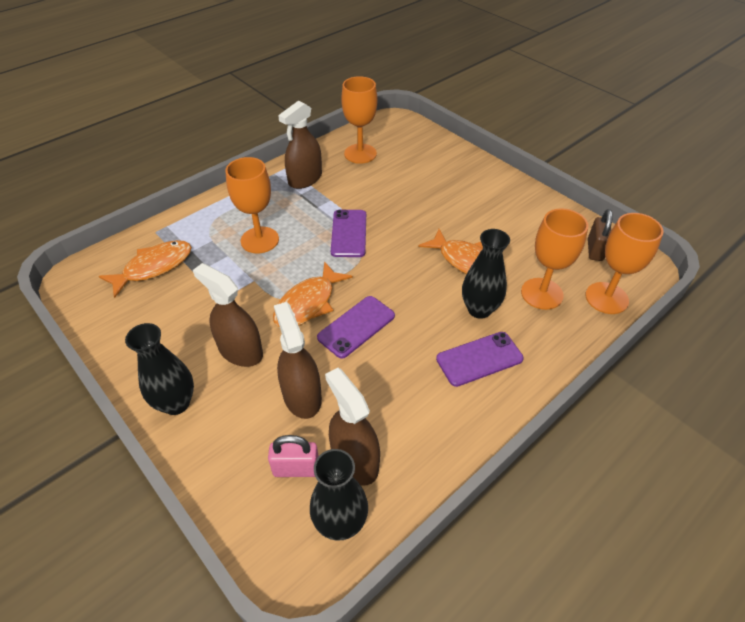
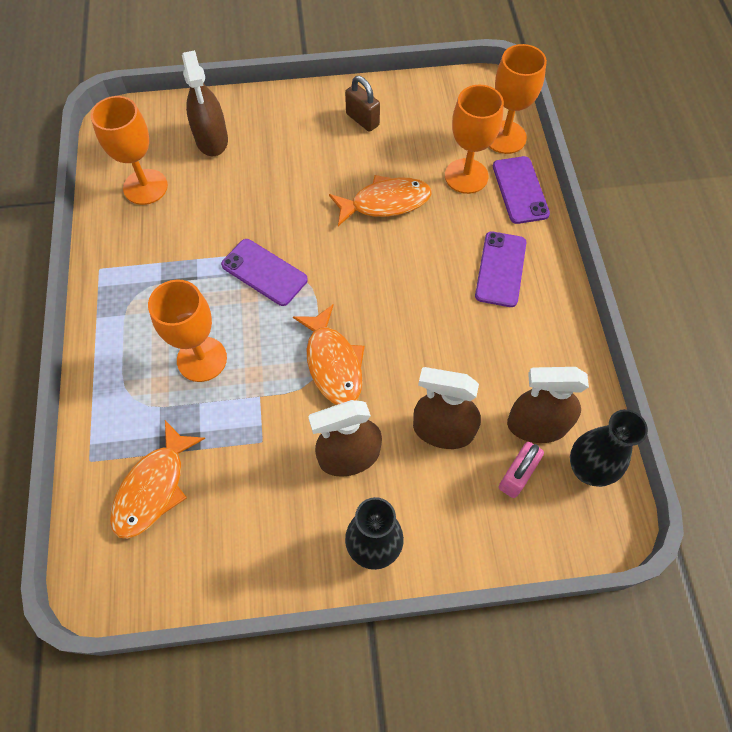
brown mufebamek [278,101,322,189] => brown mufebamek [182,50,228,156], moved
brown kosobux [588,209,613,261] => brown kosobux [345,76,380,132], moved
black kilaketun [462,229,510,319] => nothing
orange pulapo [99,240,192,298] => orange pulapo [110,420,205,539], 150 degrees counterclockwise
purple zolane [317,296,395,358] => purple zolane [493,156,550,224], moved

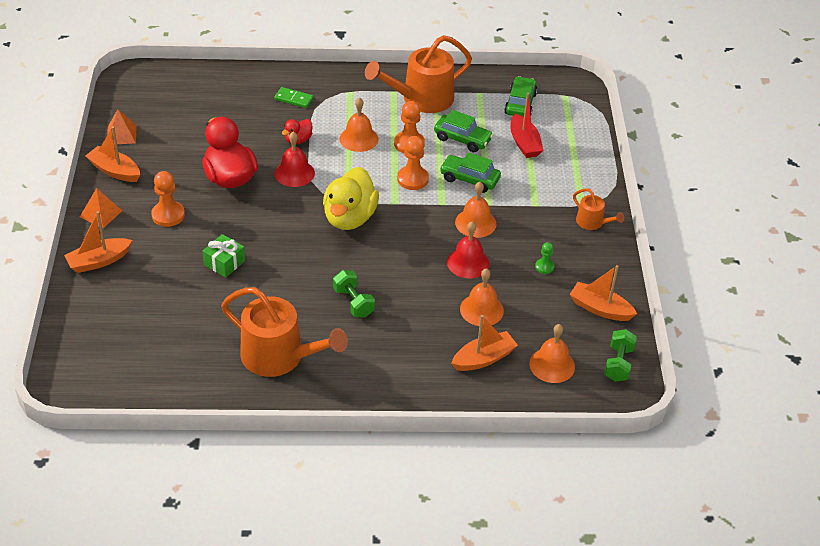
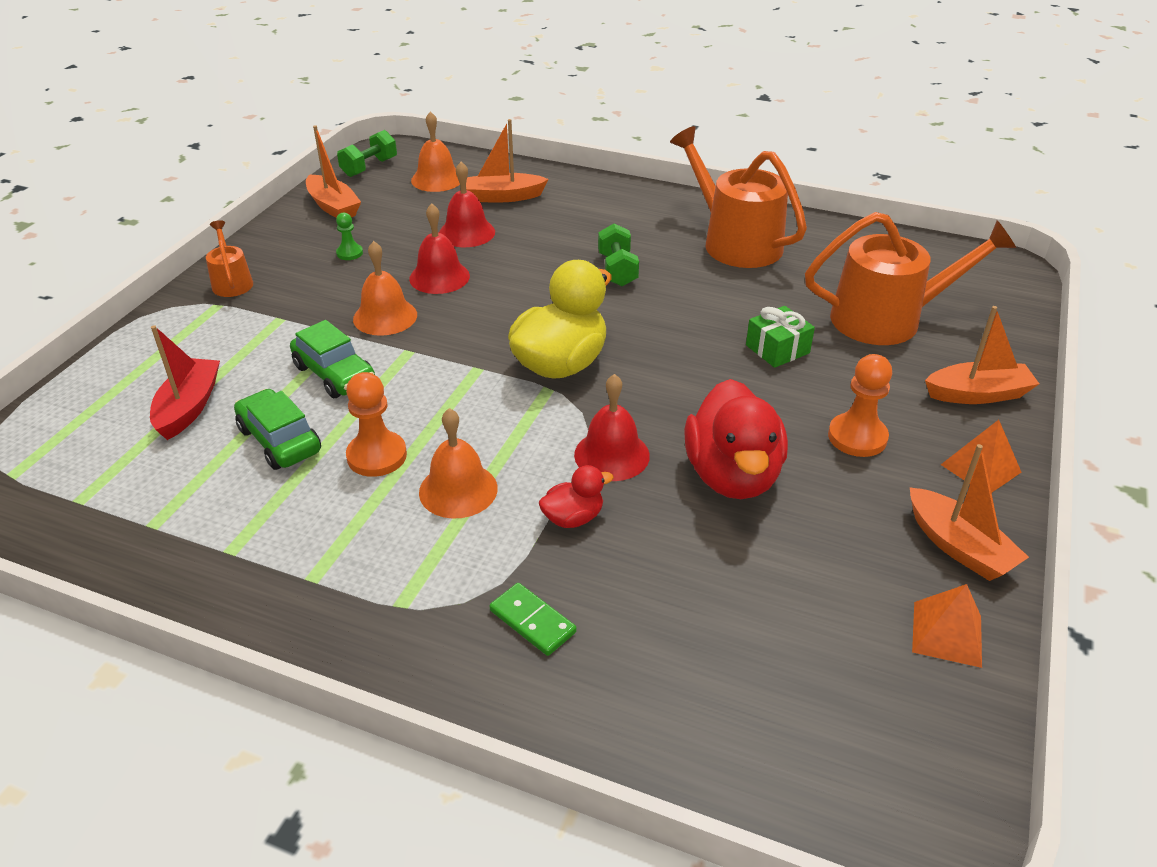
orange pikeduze [365,35,472,113] => orange pikeduze [805,212,1016,345], moved
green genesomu [504,76,537,117] => nothing
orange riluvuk [397,136,429,190] => nothing
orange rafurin [460,268,504,326] => red rafurin [439,162,495,247]

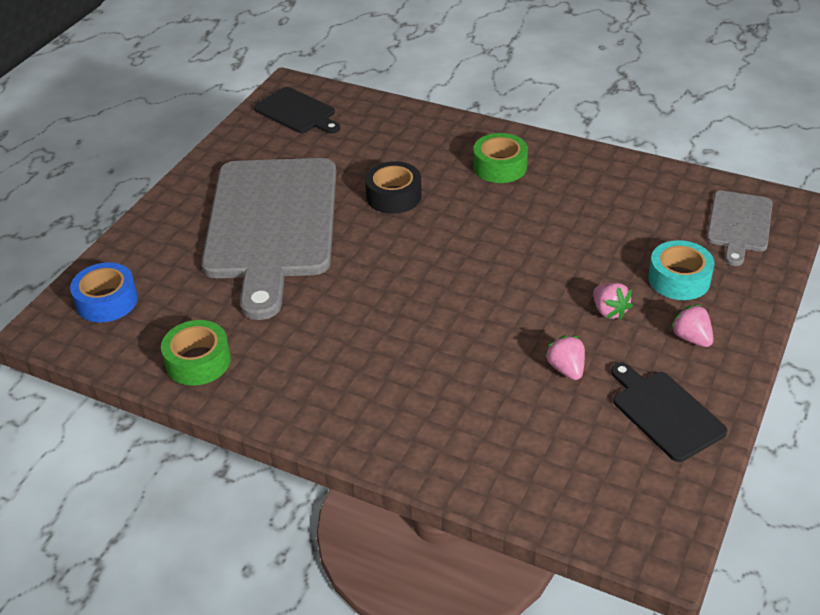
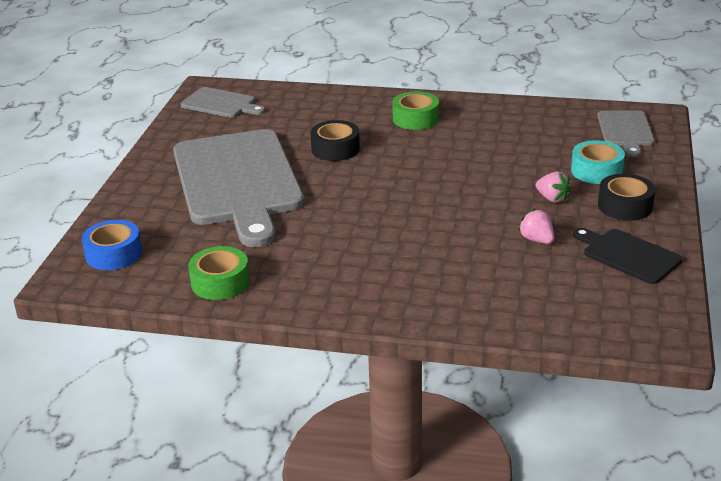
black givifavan [254,87,340,134] => grey givifavan [181,87,265,118]
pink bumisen [670,304,713,347] => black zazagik [598,174,655,221]

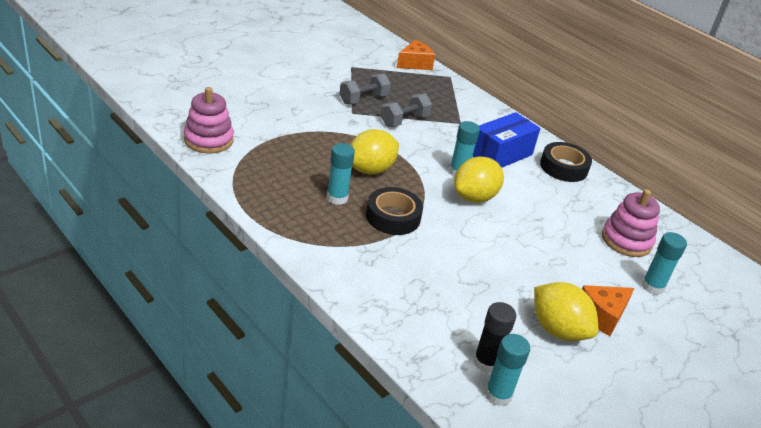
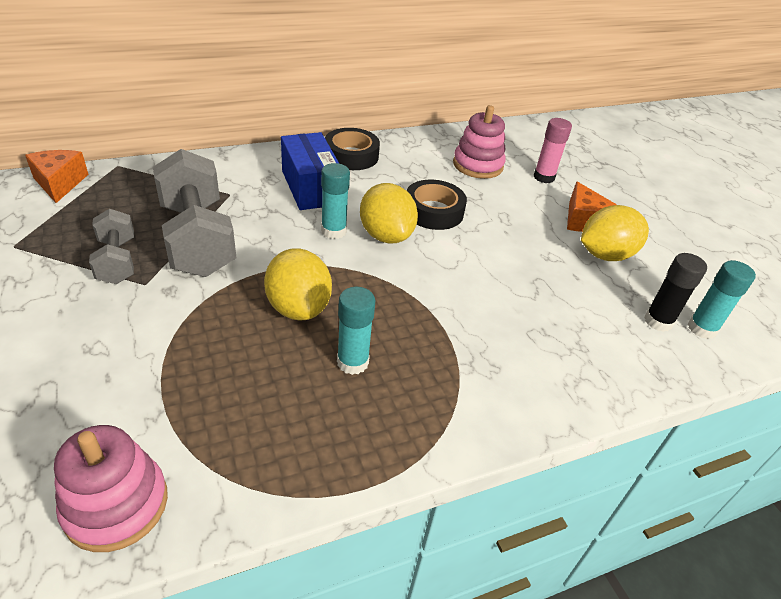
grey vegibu [381,93,432,127] => grey vegibu [153,149,236,277], x1.81
black zazagik [366,187,423,235] => black zazagik [406,180,467,230], moved
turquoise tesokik [642,232,687,295] => pink tesokik [533,118,572,183]

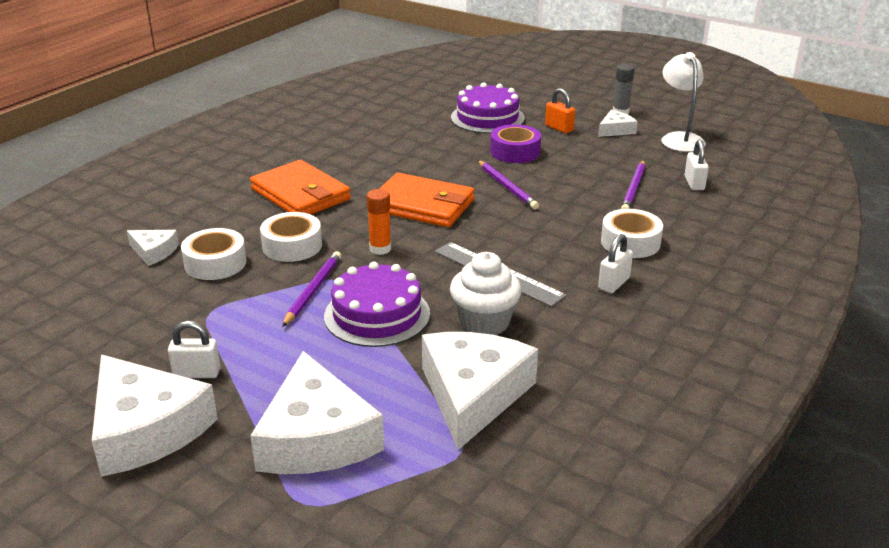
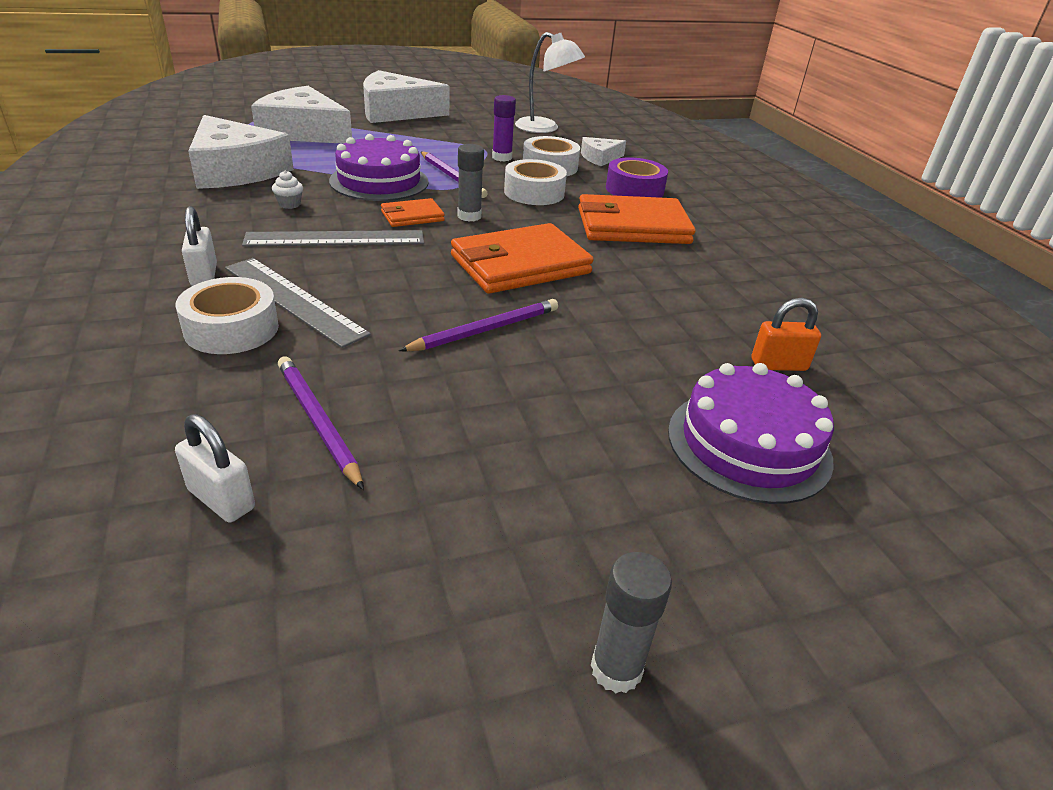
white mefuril [662,52,706,152] => white mefuril [515,32,585,133], moved
orange kosobux [545,88,575,133] => orange kosobux [751,298,821,371], moved
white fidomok [598,110,638,137] => nothing
purple zazagik [490,124,541,163] => purple zazagik [606,157,668,198], moved
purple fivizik [478,160,539,209] => purple fivizik [399,299,558,352], 135 degrees clockwise
orange tesokik [366,189,391,255] => grey tesokik [457,144,484,222]
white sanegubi [450,252,522,335] => white sanegubi [272,170,303,209], x0.43
white kosobux [168,321,220,378] => nothing
nothing => purple tesokik [492,95,516,161]
nothing => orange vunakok [381,198,445,227]
nothing => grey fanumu [225,258,371,348]

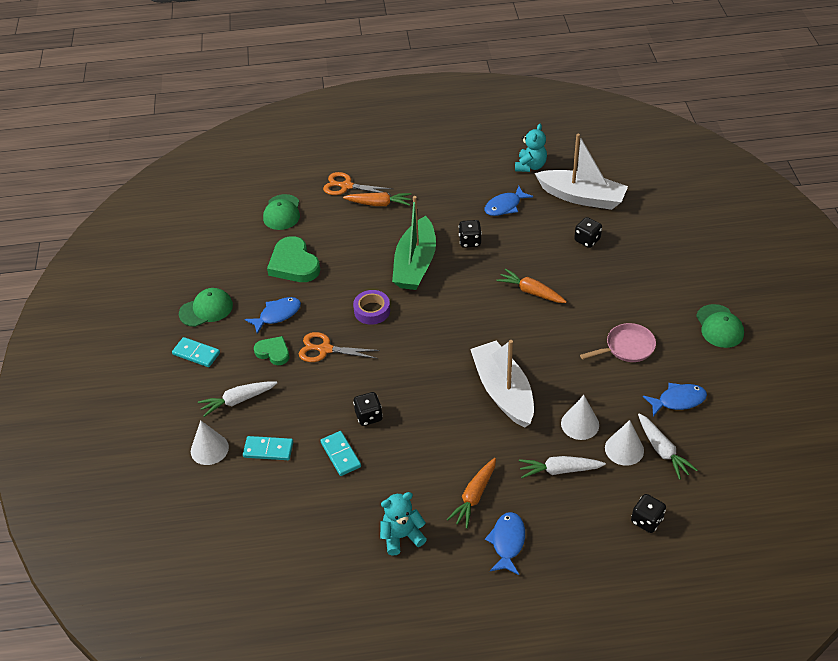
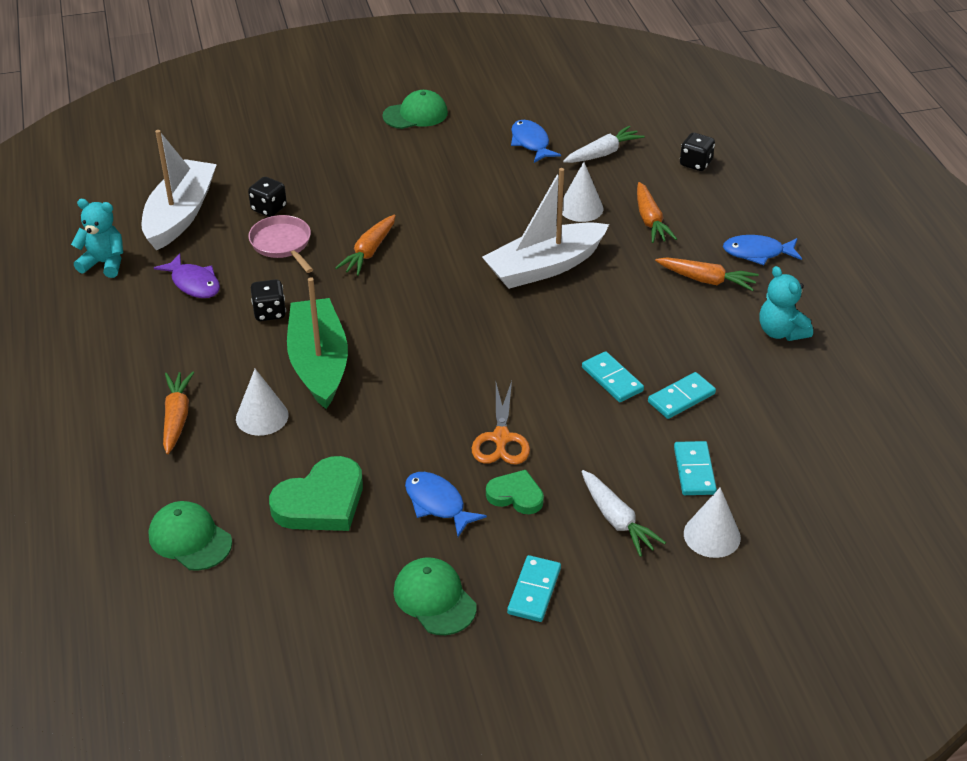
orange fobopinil [323,172,393,195] => nothing
blue pulapo [485,186,533,216] => purple pulapo [154,253,220,298]
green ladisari [263,194,300,230] => green ladisari [149,501,232,571], 135 degrees counterclockwise
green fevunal [392,196,436,290] => green fevunal [287,277,348,409], 105 degrees counterclockwise
purple zazagik [353,290,390,325] => nothing
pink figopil [580,323,656,362] => pink figopil [249,215,313,273], moved
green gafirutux [254,336,289,365] => green gafirutux [486,470,544,514], 90 degrees clockwise
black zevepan [353,392,383,426] => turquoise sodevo [582,351,644,402]
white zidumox [605,420,644,466] => white zidumox [236,369,289,436], moved
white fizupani [519,456,606,478] => orange fizupani [637,182,677,243]

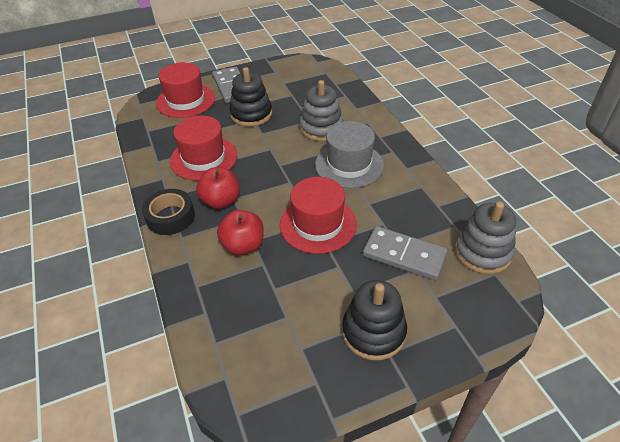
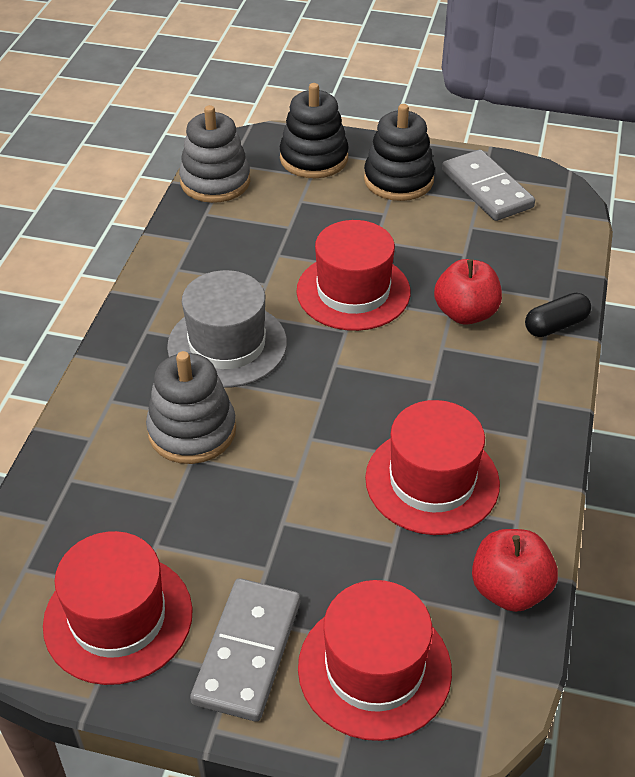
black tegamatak [229,67,272,127] => black tegamatak [280,83,349,178], moved
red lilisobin [196,167,240,209] => red lilisobin [472,529,558,612], moved
black zazagik [142,189,195,235] => nothing
grey sodevo [363,226,448,280] => grey sodevo [442,149,535,221], moved
nothing => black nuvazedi [525,293,591,337]
nothing => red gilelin [43,531,193,685]

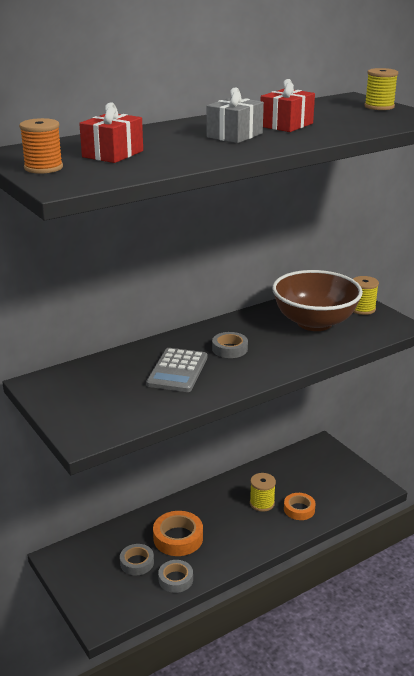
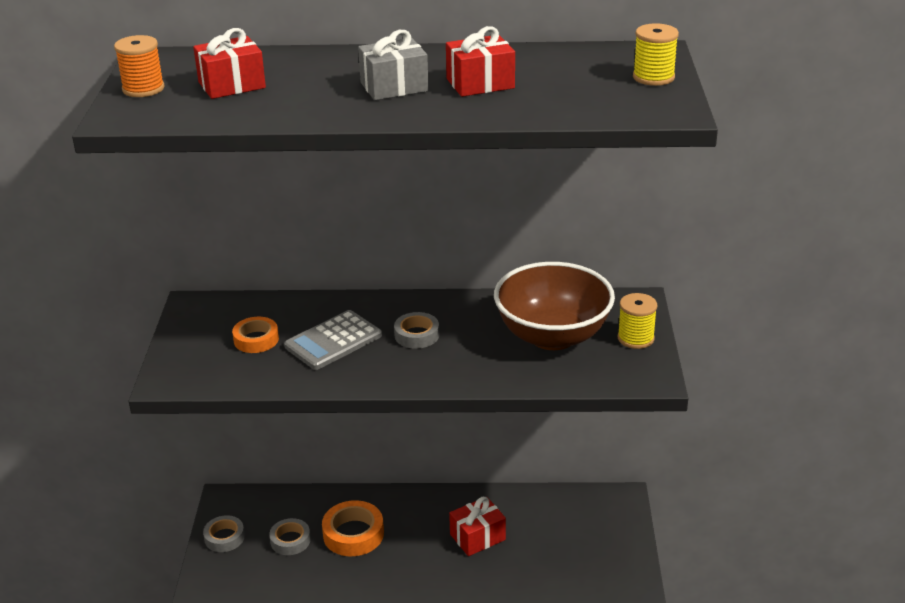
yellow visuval [250,473,276,512] => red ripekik [449,497,506,556]
orange zazagik [284,493,316,520] => orange zazagik [232,317,279,353], moved
grey zazagik [158,560,193,593] => grey zazagik [203,515,245,552], moved

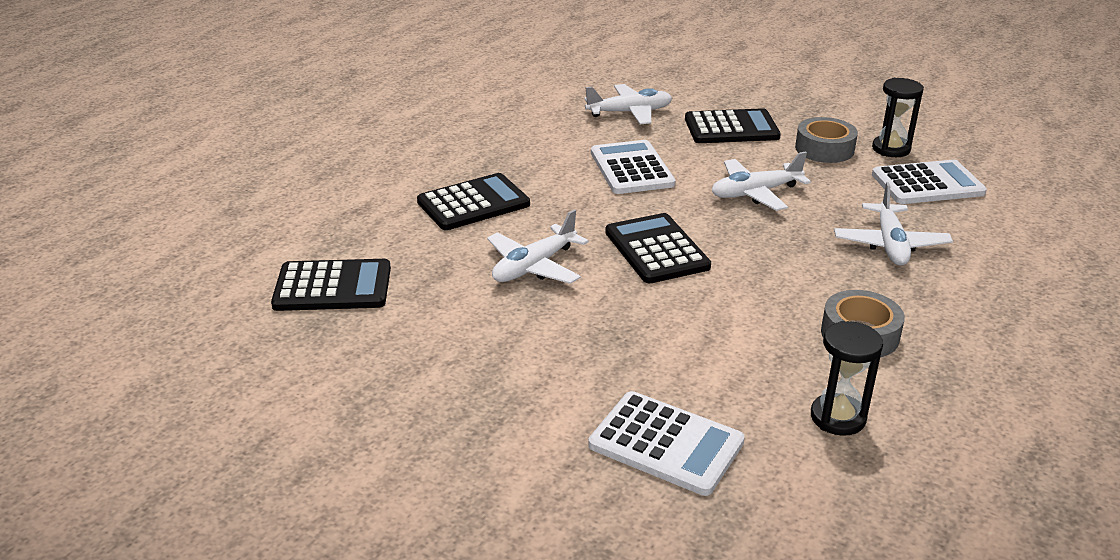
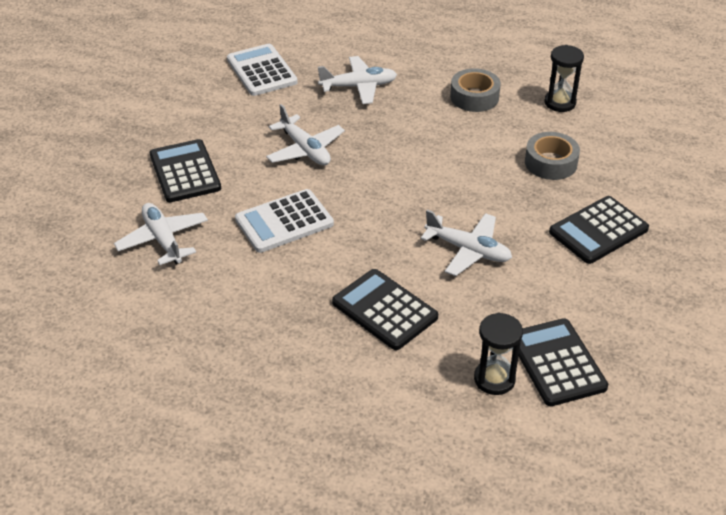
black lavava [872,78,924,157] => black lavava [474,313,523,395], moved
grey zazagik [795,117,858,163] => grey zazagik [525,132,580,180], moved
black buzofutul [605,213,711,284] => black buzofutul [549,196,649,264], moved
white buzofutul [588,391,745,496] => nothing

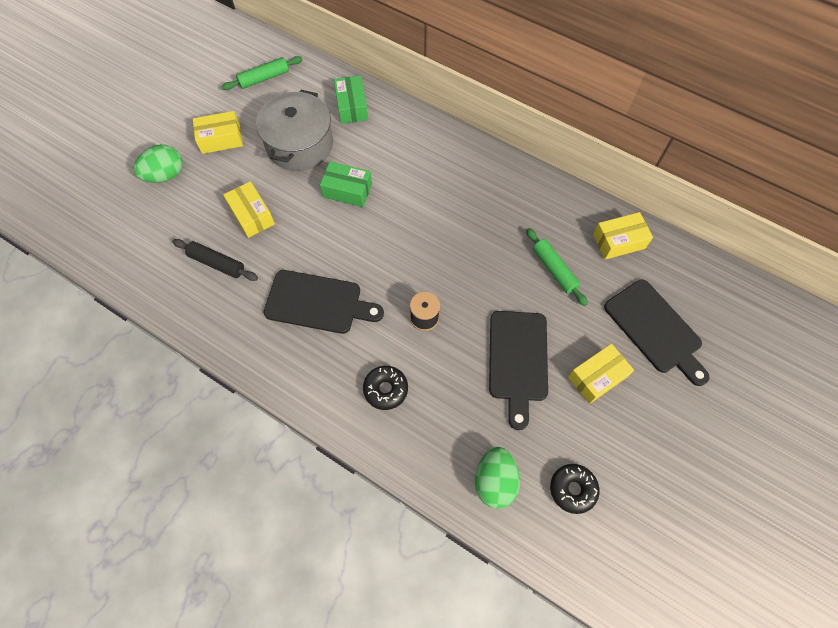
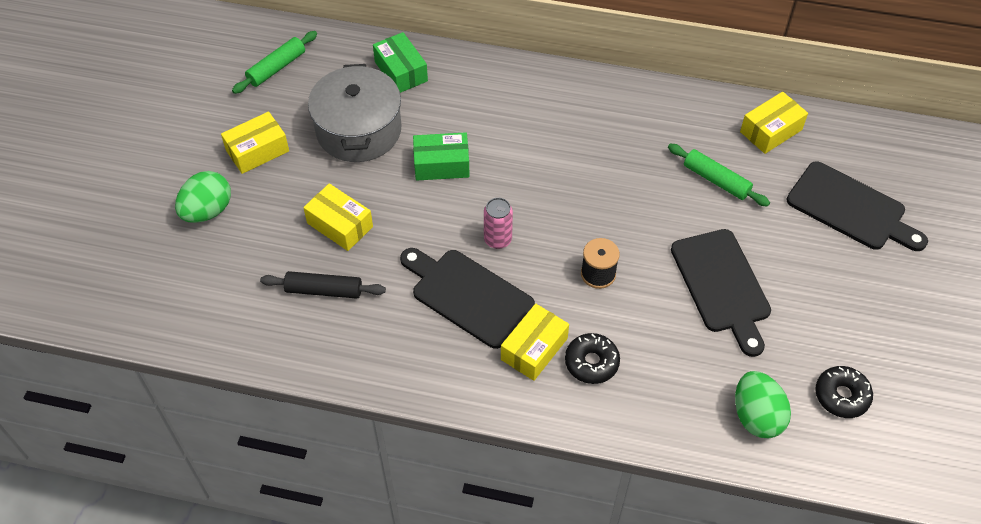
black givifavan [263,270,384,334] => black givifavan [400,248,535,349], 135 degrees counterclockwise
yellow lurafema [568,344,634,404] => yellow lurafema [501,304,569,381], moved
nothing => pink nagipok [484,198,513,249]

